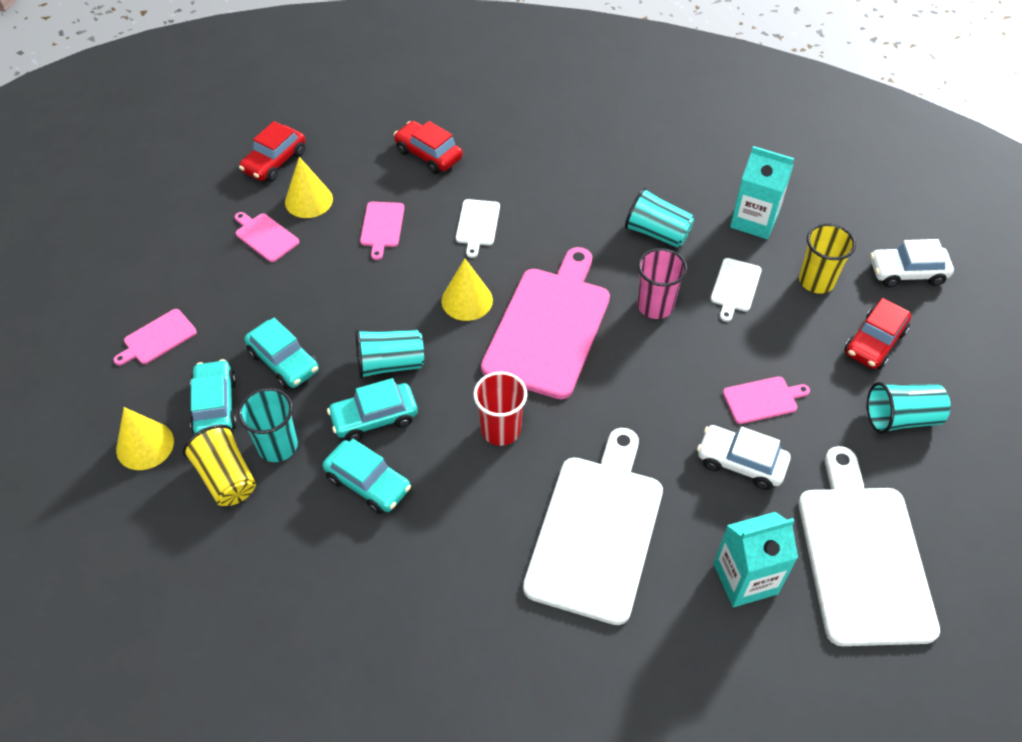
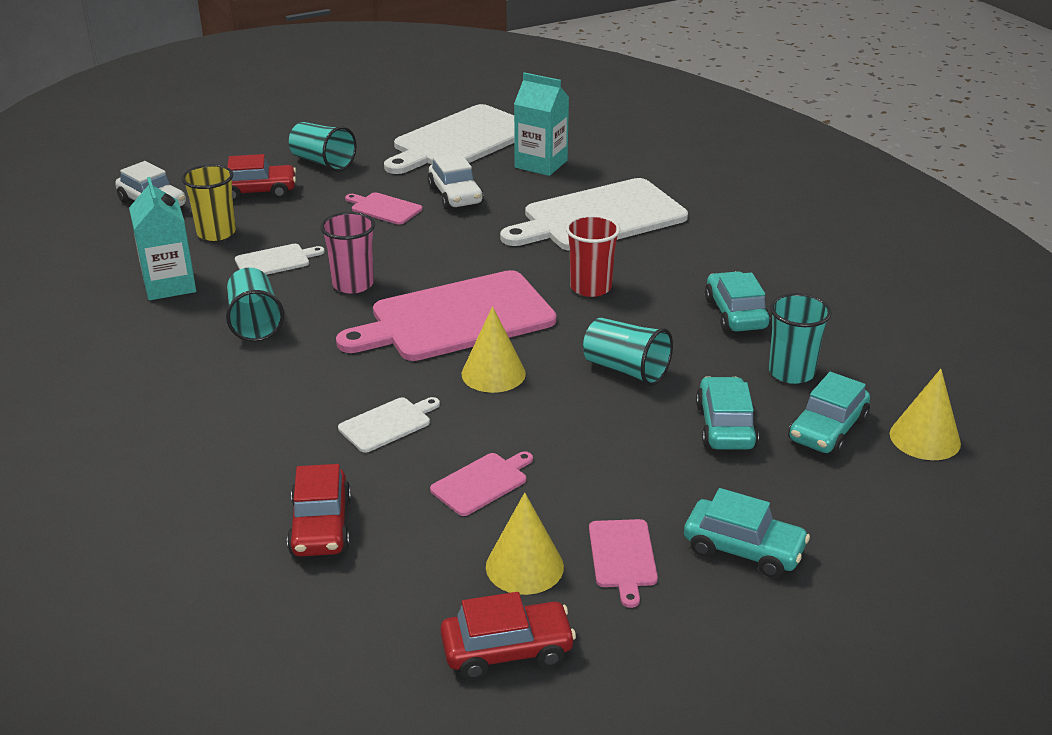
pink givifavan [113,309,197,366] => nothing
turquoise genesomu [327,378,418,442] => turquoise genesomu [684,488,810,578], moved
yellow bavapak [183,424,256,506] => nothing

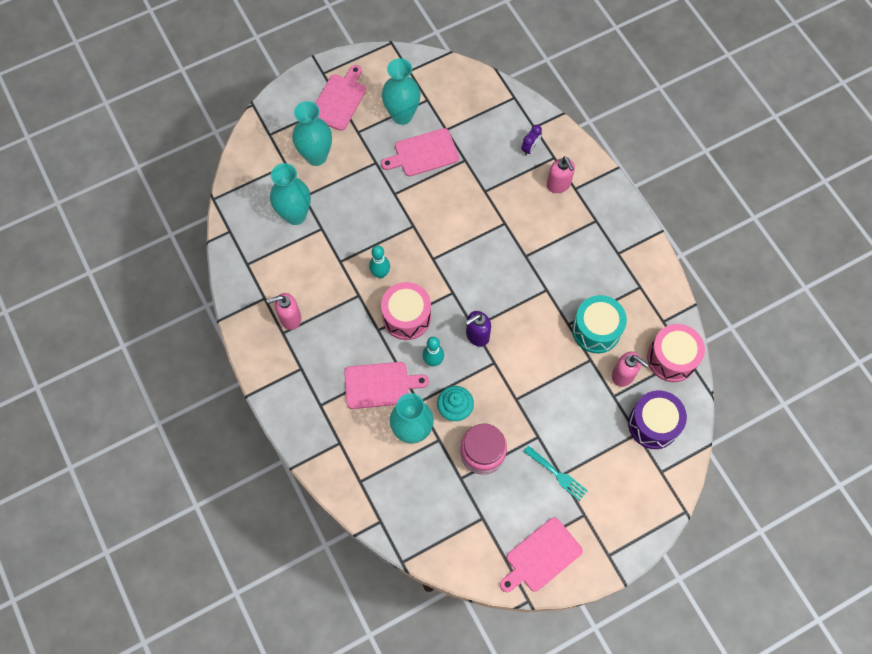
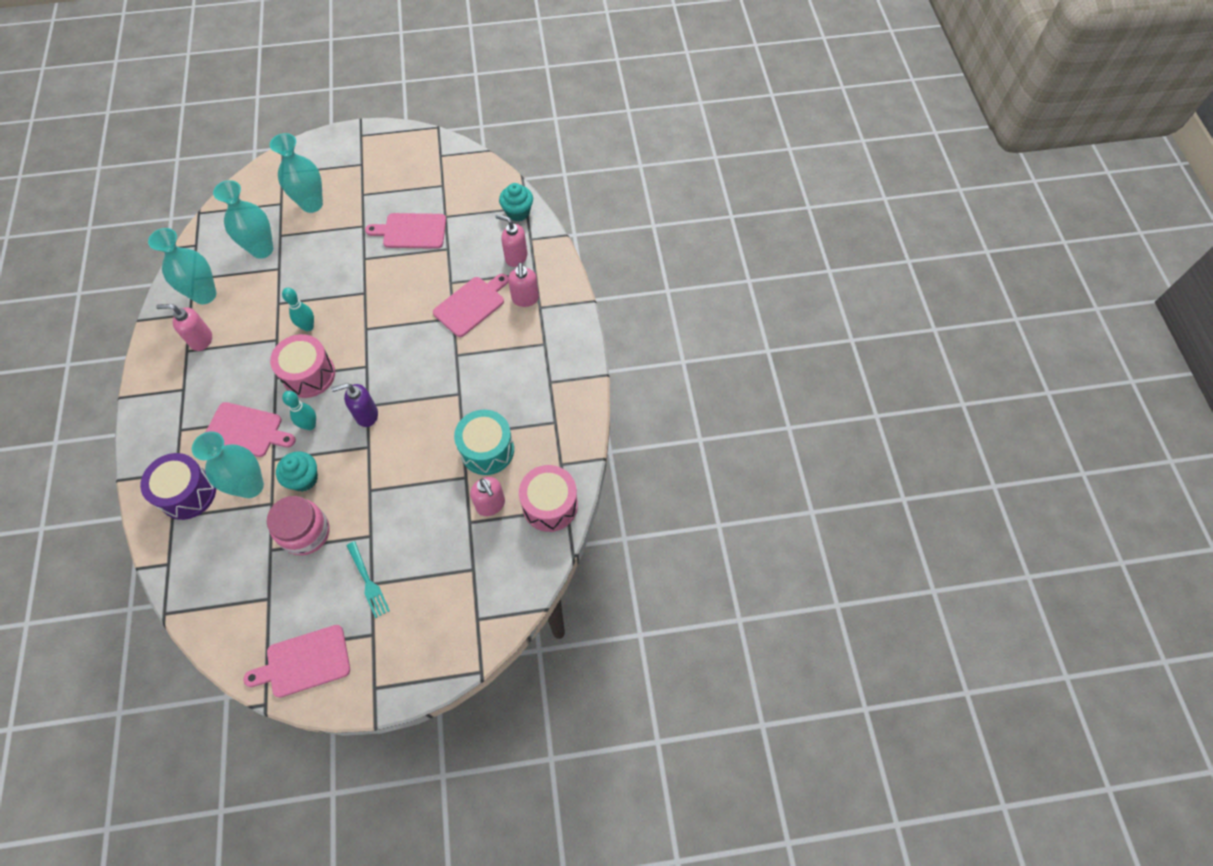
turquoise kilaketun [382,58,421,125] => turquoise kilaketun [148,228,217,304], moved
pink givifavan [315,65,366,131] => pink givifavan [433,274,508,337], moved
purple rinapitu [521,125,542,156] => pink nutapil [496,214,527,267]
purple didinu [628,390,687,449] => purple didinu [140,453,216,520], moved
nothing => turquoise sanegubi [499,183,533,221]

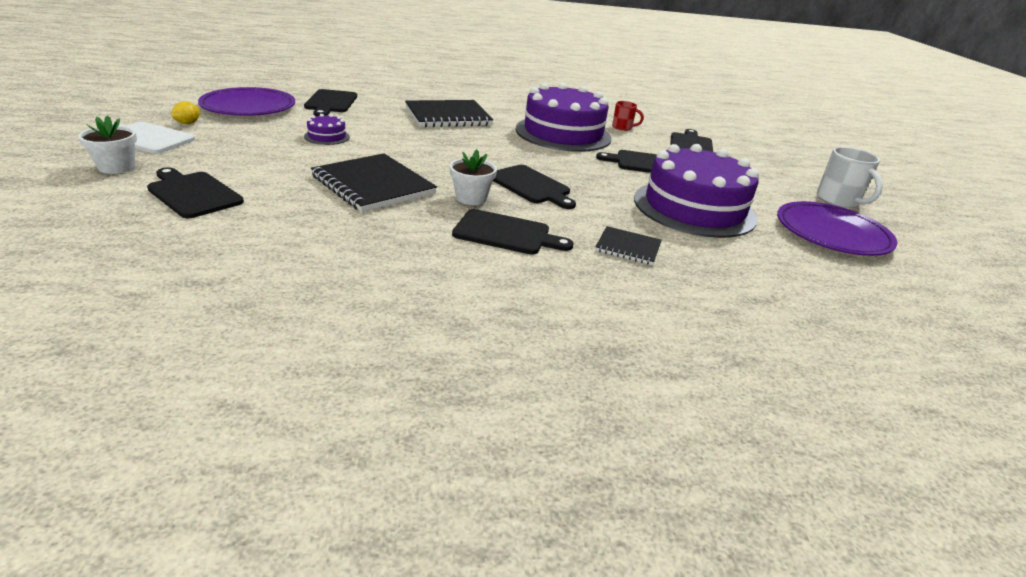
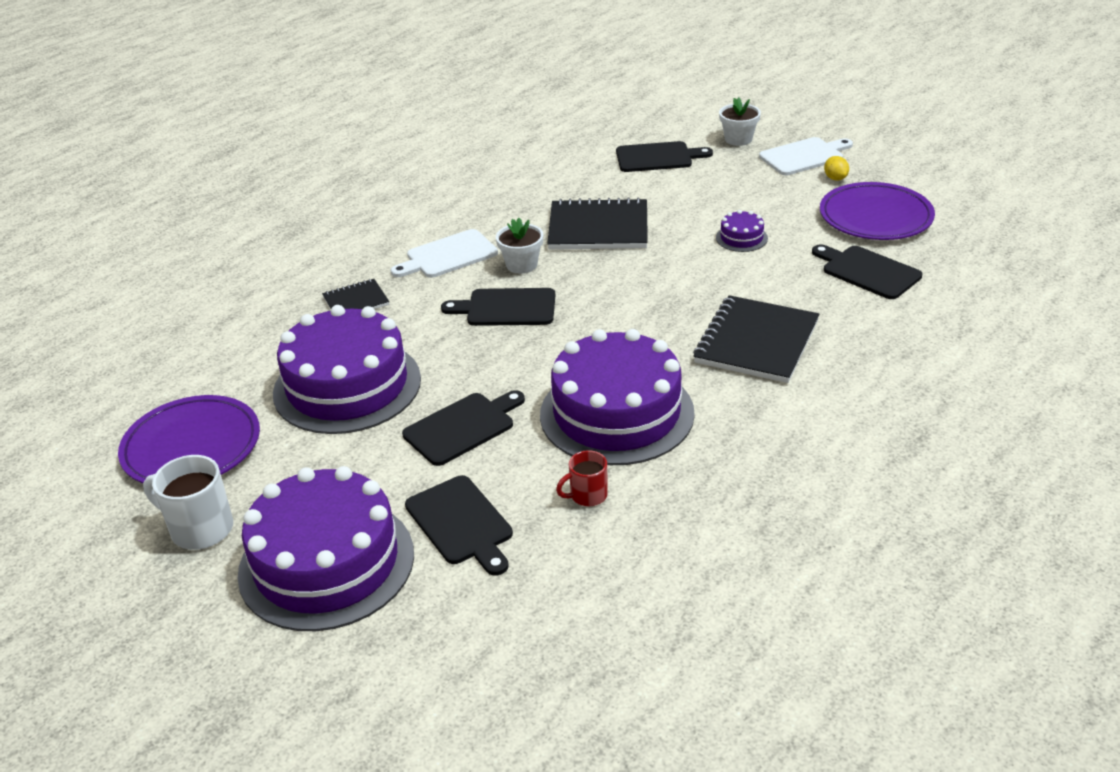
black givifavan [452,209,574,255] => white givifavan [391,229,498,278]
nothing => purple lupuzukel [238,466,414,631]

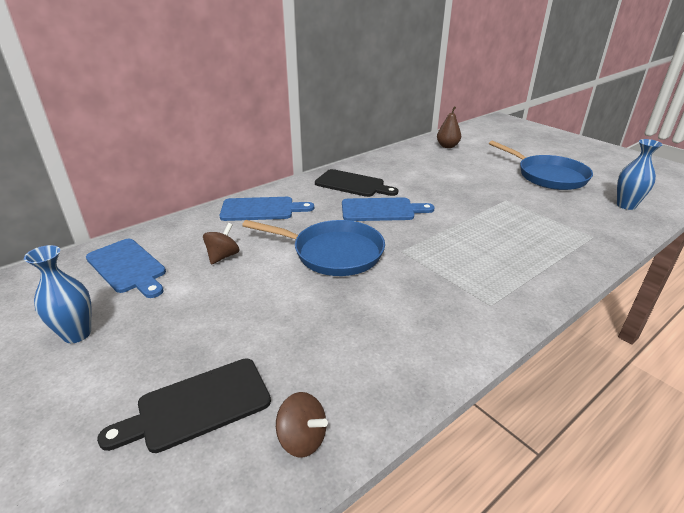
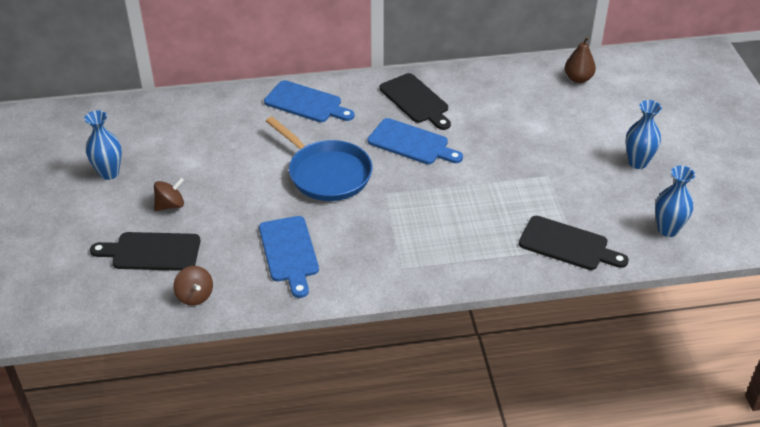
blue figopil [489,141,593,190] => blue kilaketun [625,100,662,169]
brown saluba [203,223,239,265] => brown saluba [154,178,184,211], moved
blue givifavan [86,239,166,298] => blue givifavan [259,216,319,298], moved
nothing => black givifavan [519,216,629,270]

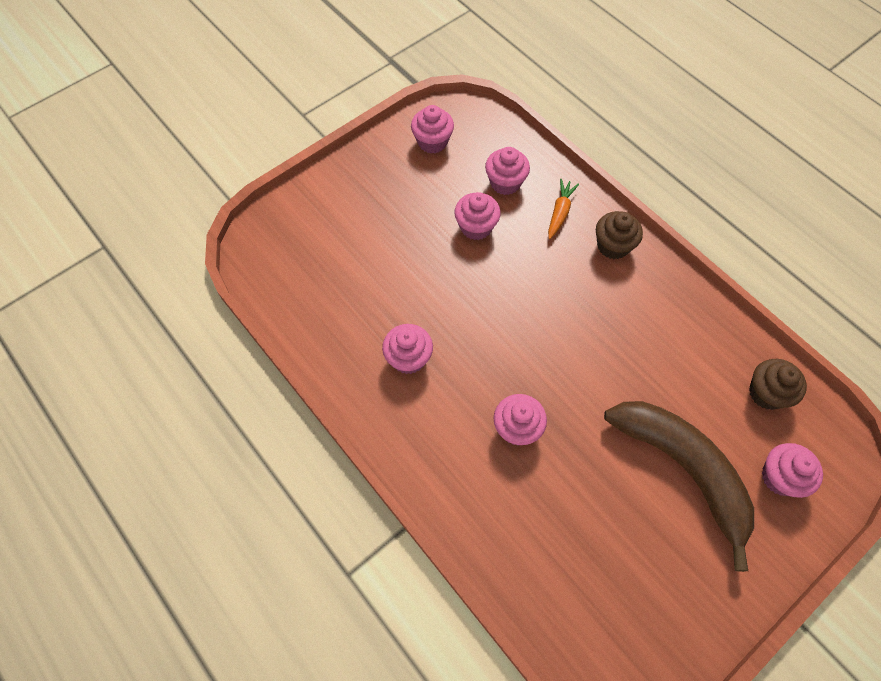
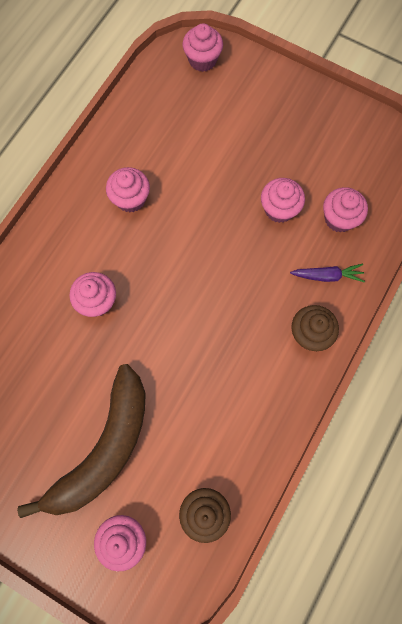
pink sanegubi [411,105,454,154] => pink sanegubi [182,23,223,72], moved
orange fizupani [548,179,579,239] => purple fizupani [290,264,365,282]

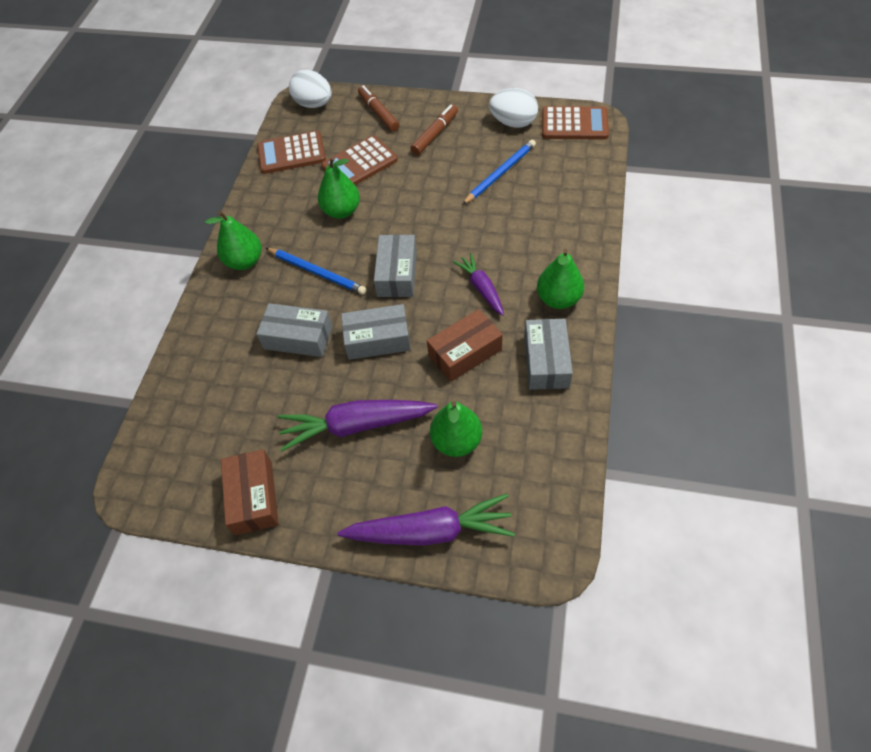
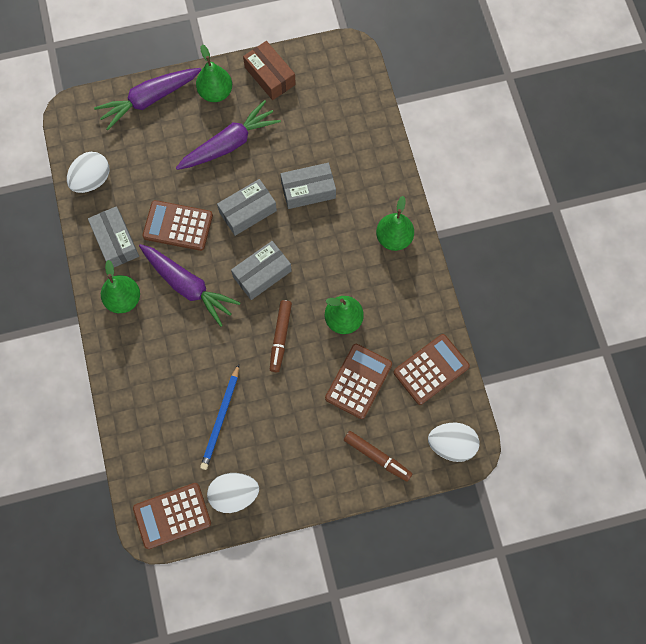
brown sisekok [410,104,458,155] => brown sisekok [270,300,292,372], moved
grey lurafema [374,234,417,297] => grey lurafema [231,241,292,300], 75 degrees clockwise
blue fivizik [266,248,366,294] => nothing
purple fizupani [453,253,504,316] => purple fizupani [139,244,240,327], x1.68
brown lurafema [427,309,503,382] => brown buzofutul [142,200,213,251]
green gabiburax [430,401,482,457] => green gabiburax [196,44,232,102], moved
nothing => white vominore [67,152,109,193]

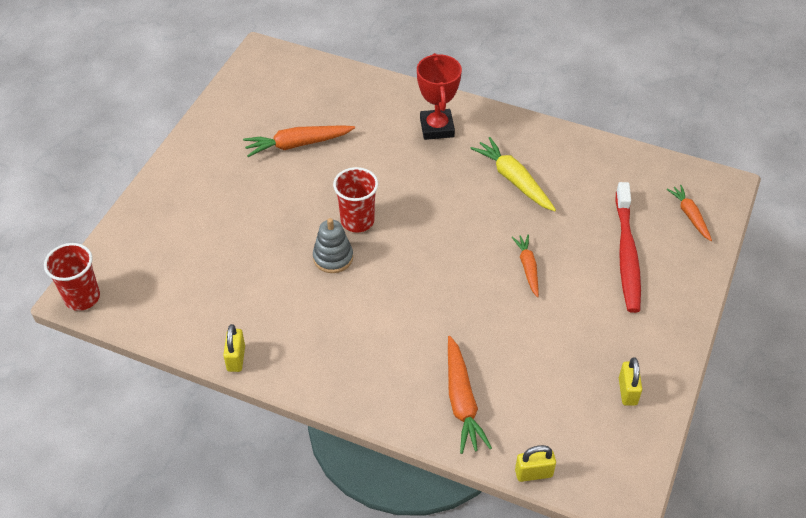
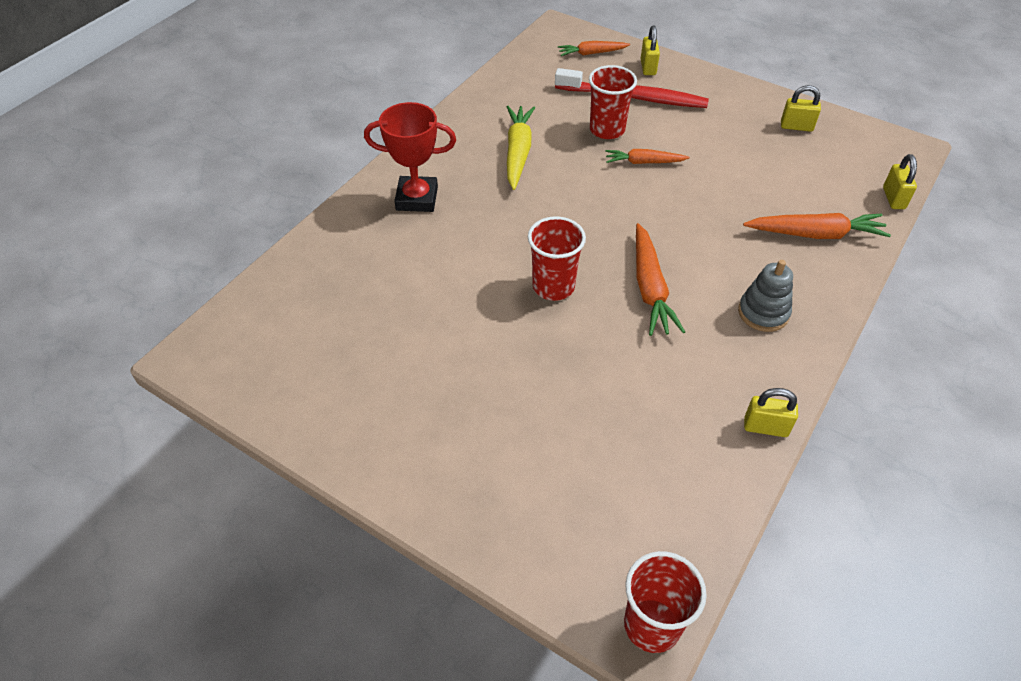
orange fizupani [243,125,355,157] => orange fizupani [636,223,685,336], moved
yellow fizupani [470,137,556,211] => yellow fizupani [507,106,535,190], 120 degrees clockwise
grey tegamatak [313,218,353,273] => grey tegamatak [738,260,793,332], moved
nothing => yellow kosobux [641,26,660,75]
nothing => red bavapak [589,65,637,139]

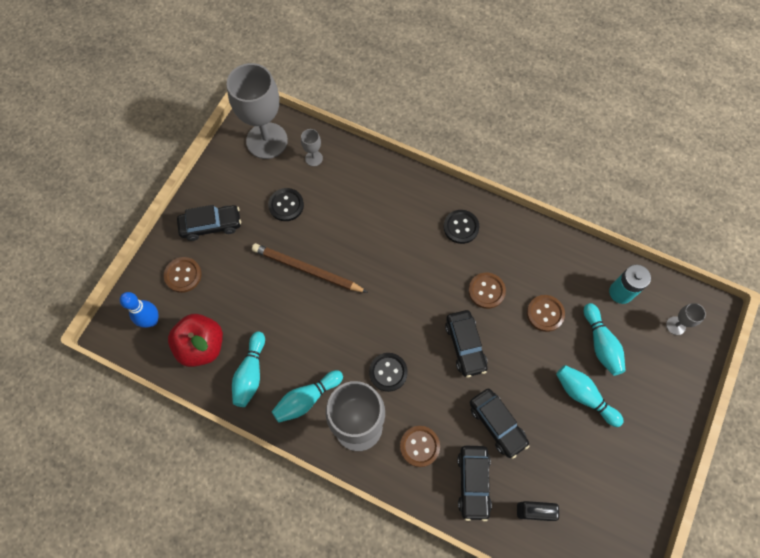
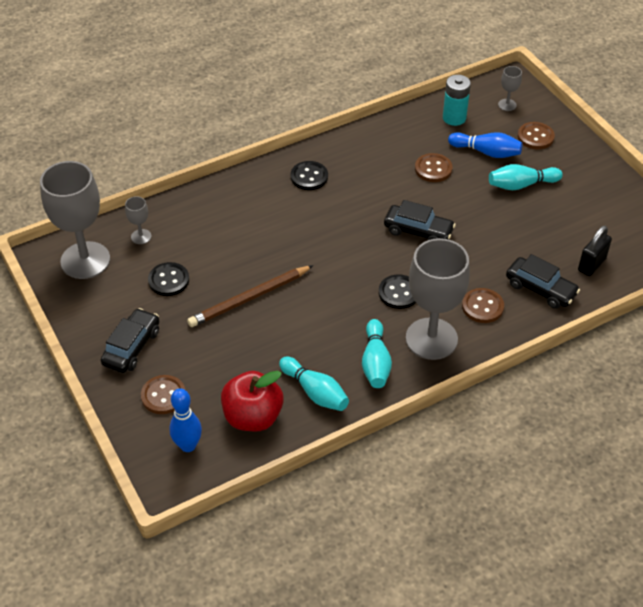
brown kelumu [468,273,506,309] => brown kelumu [518,122,555,150], moved
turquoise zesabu [584,303,626,376] => blue zesabu [448,132,522,158]
black genesomu [470,389,530,459] => nothing

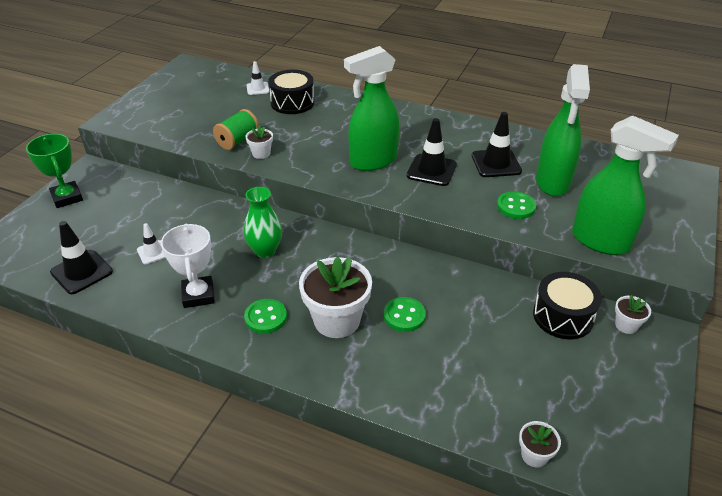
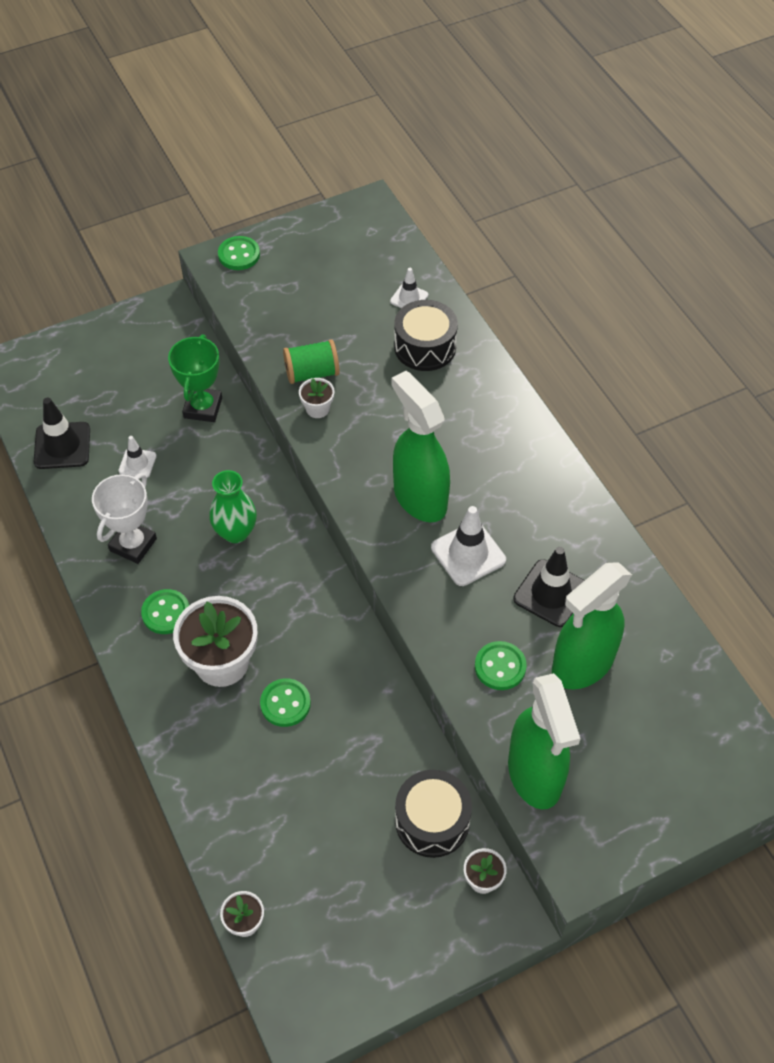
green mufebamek [344,46,399,171] => green mufebamek [392,371,450,522], 45 degrees clockwise
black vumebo [407,118,457,186] => white vumebo [431,506,506,586]
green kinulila [26,134,83,208] => green kinulila [168,334,222,422], moved
nothing => green kelumu [218,236,260,270]

